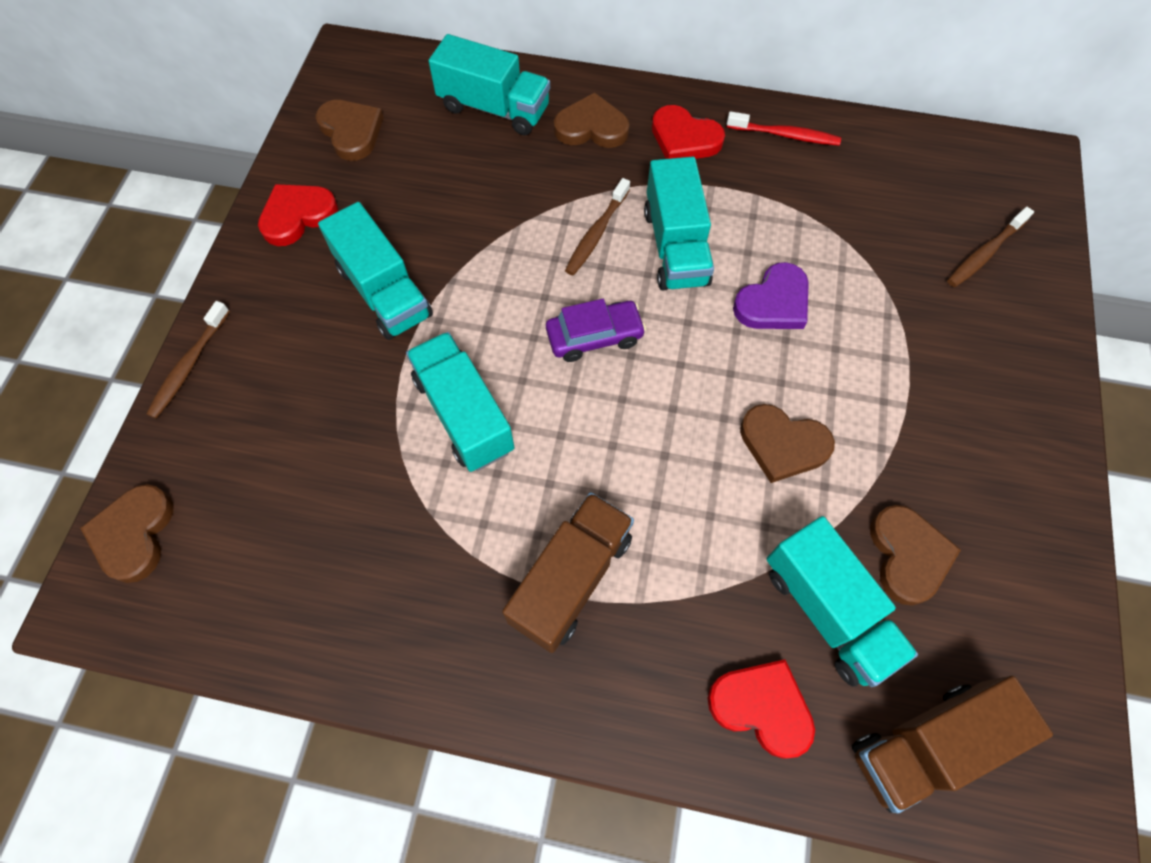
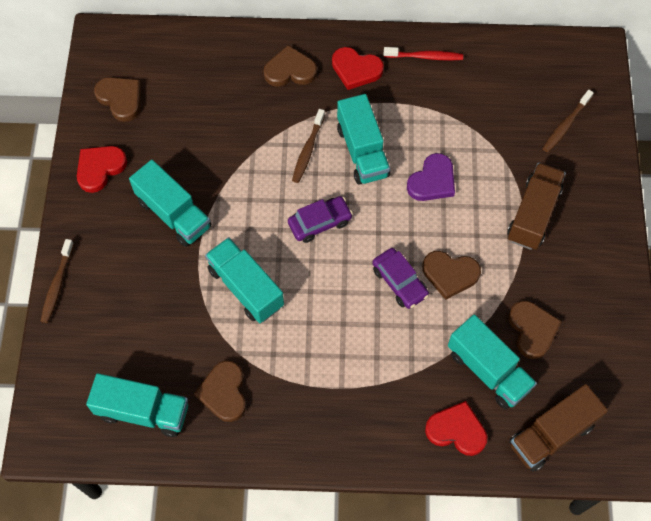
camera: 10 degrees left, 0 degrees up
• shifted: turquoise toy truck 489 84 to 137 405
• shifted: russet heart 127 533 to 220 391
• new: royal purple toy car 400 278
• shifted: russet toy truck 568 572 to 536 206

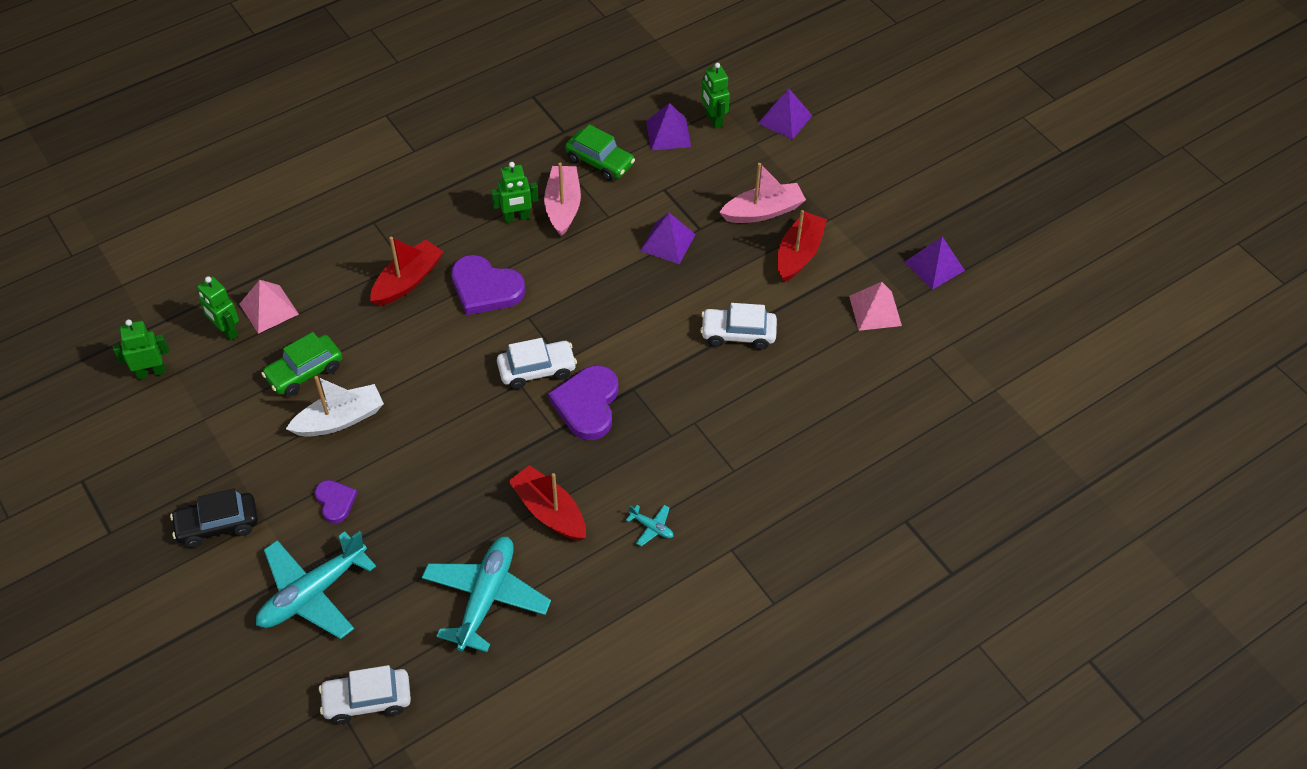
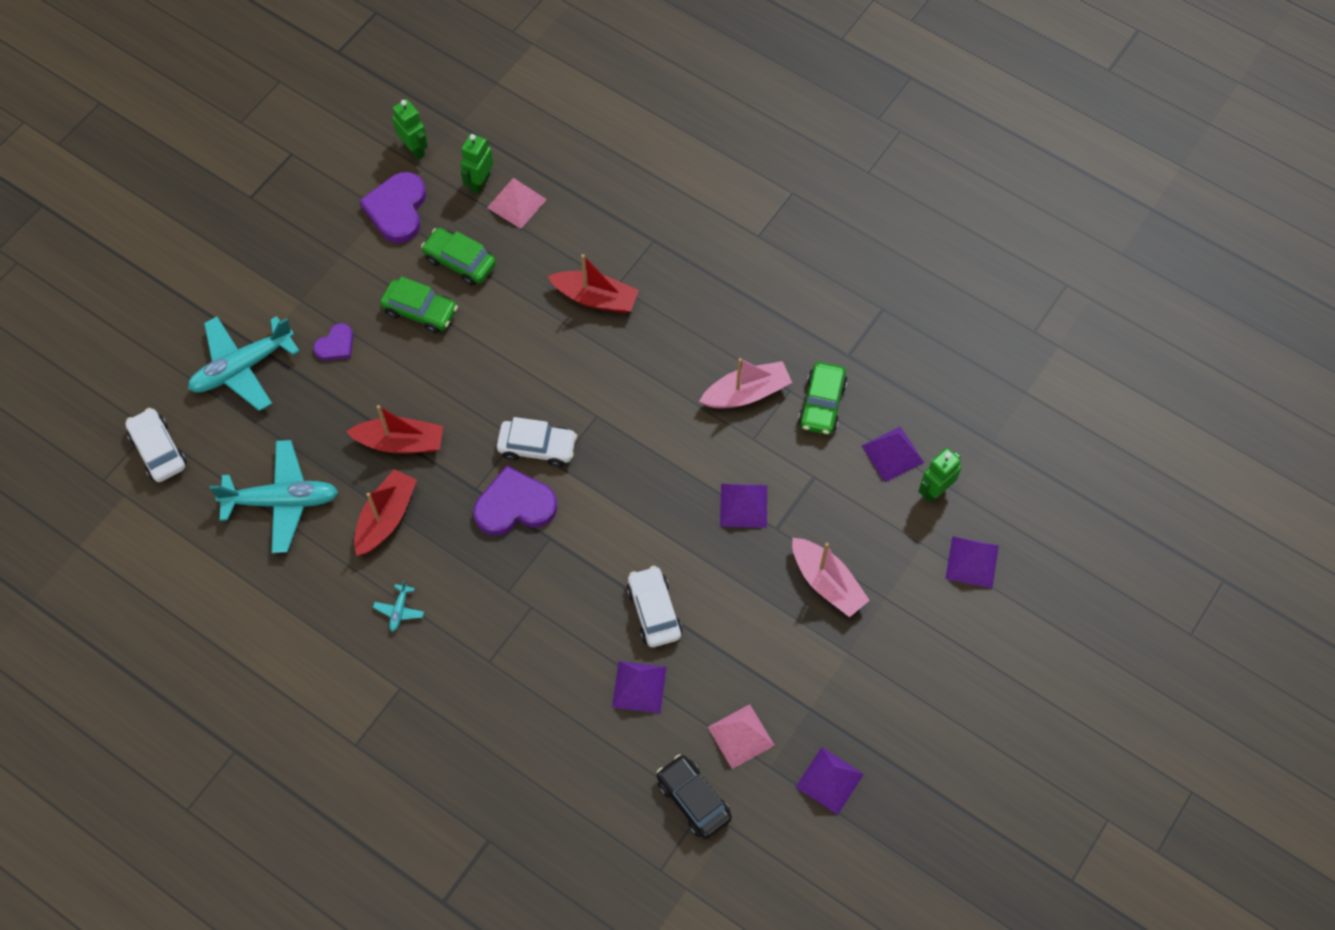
camera: 70 degrees right, 10 degrees up
• rotated: turquoise toy plane 316 585 = 244 363 60 degrees counterclockwise
• shifted: red sailboat 802 246 to 394 429
• shifted: royal purple heart 488 285 to 392 207
• swapped: pure white sailboat 335 406 to leaf-green toy car 419 305
• rotated: pure white toy car 537 363 = 537 442 45 degrees counterclockwise
• new: royal purple solid pyramid 639 687
• shifted: jet-black toy car 214 518 to 694 796
• gone: leaf-green robot 514 192

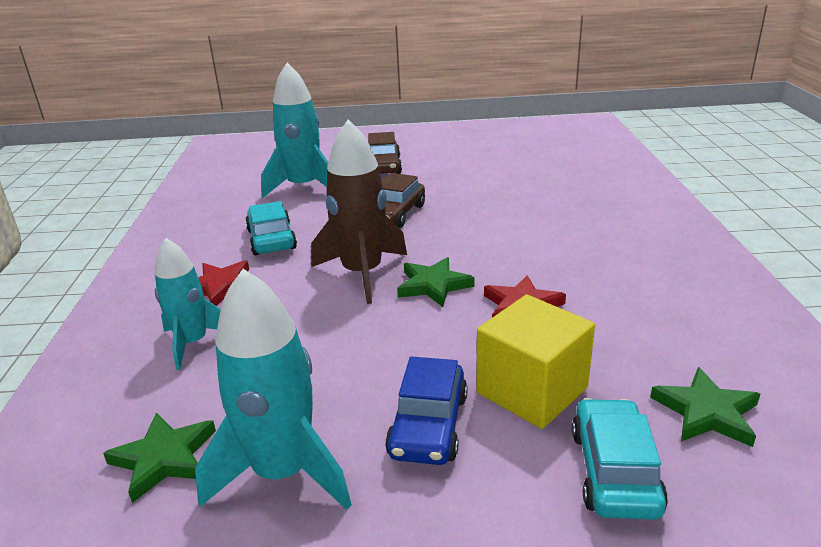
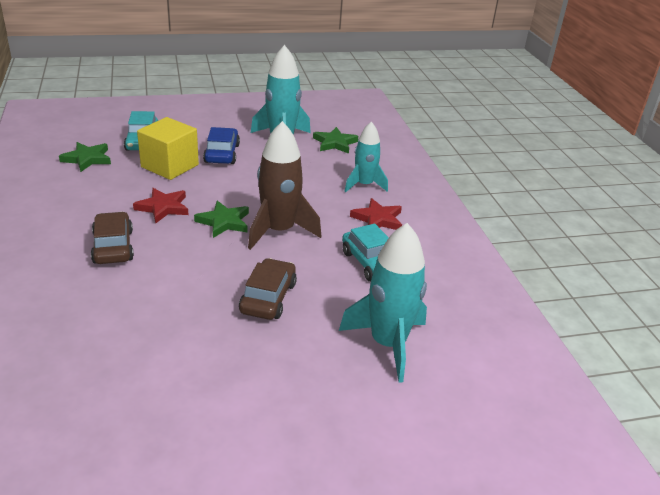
camera: 165 degrees right, 5 degrees up
• shifted: russet toy car 385 153 to 112 238

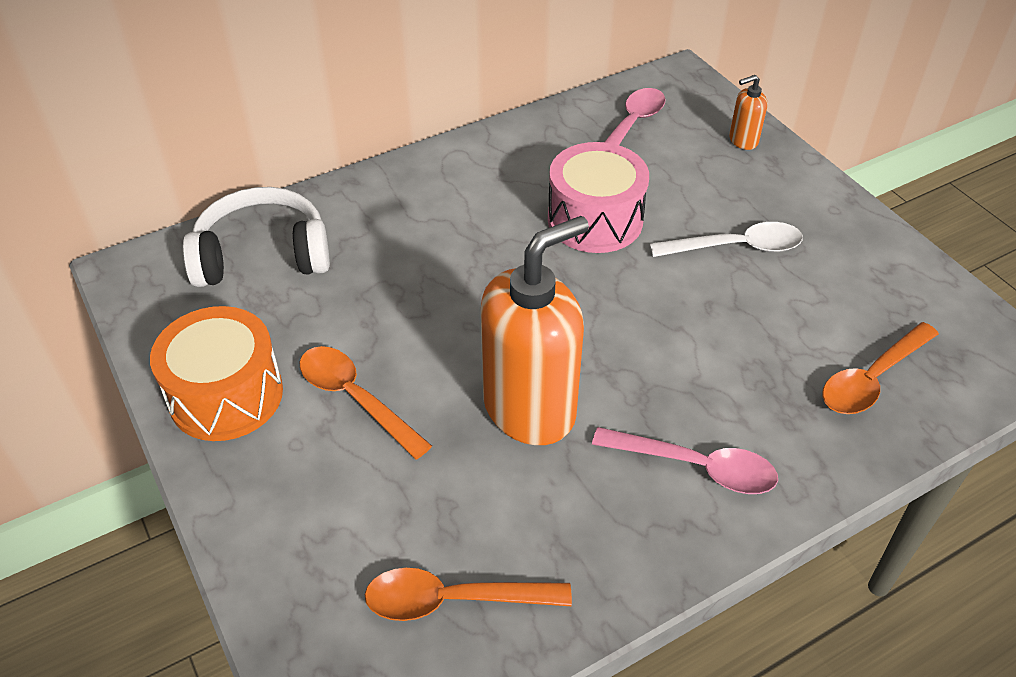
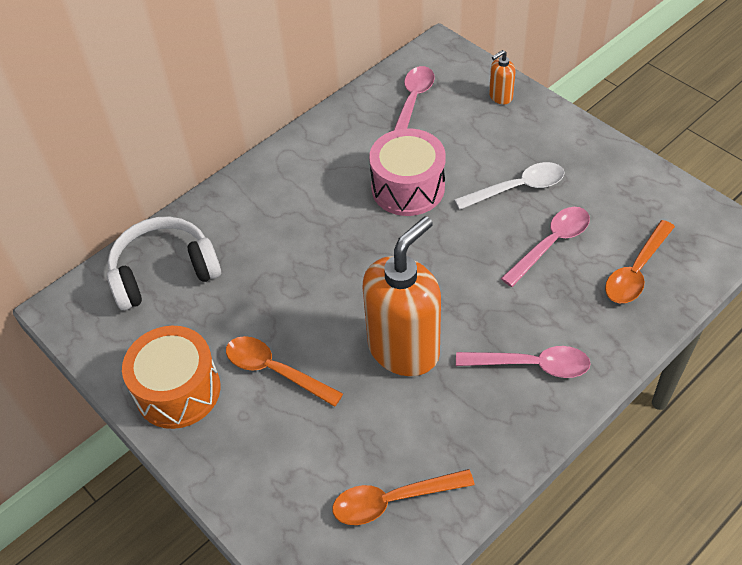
camera: 10 degrees left, 5 degrees up
• new: rosy tablespoon 545 247

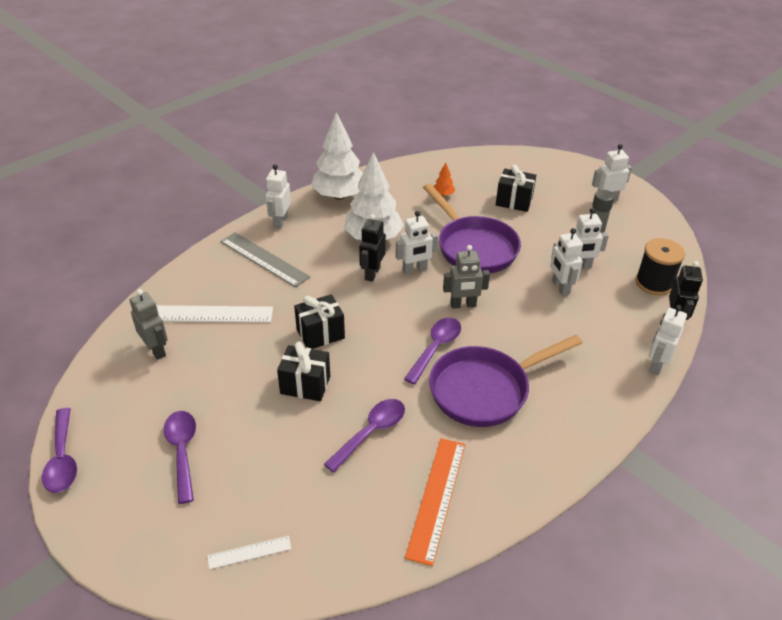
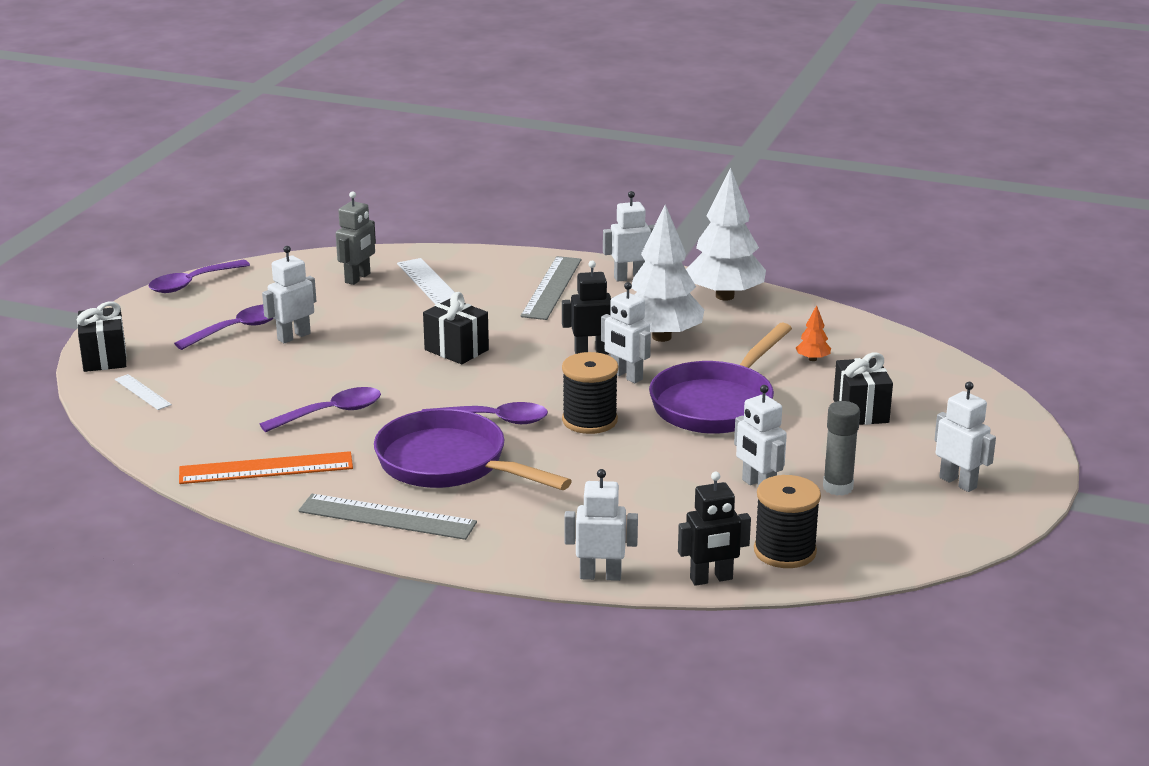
camera: 65 degrees right, 15 degrees down
• shifted: jet-black gift 303 371 to 101 337
• rotated: royal purple tablespoon 364 436 = 320 409 45 degrees counterclockwise
• shifted: pure white robot 566 262 to 289 294
• new: gray ruler 387 517
• swapped: gray robot 466 277 to jet-black bobbin 590 393

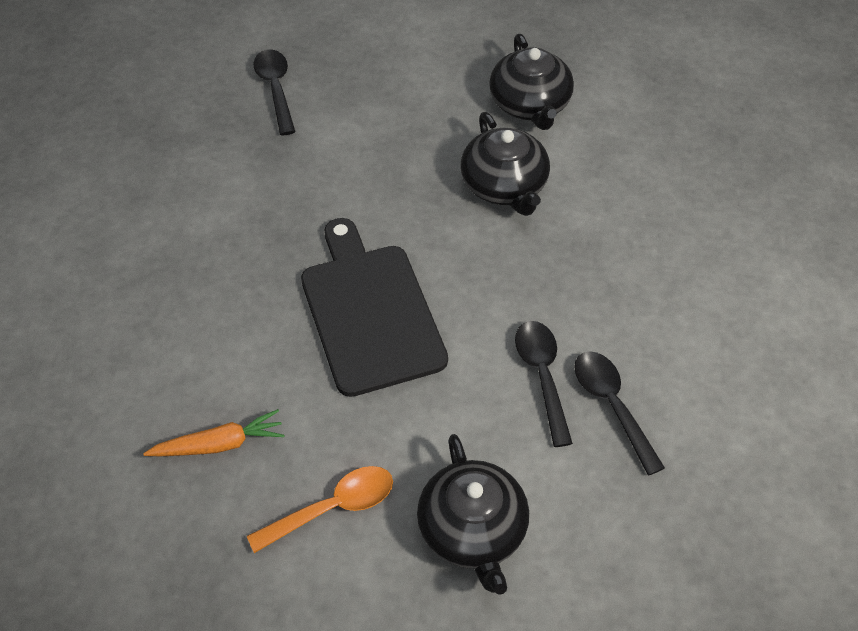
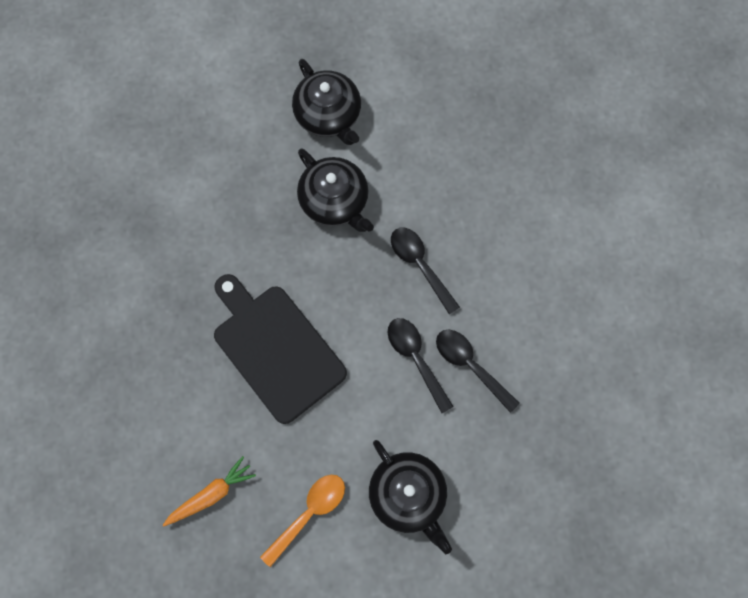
camera: 20 degrees left, 20 degrees up
• shifted: jet-black tablespoon 275 92 to 425 271

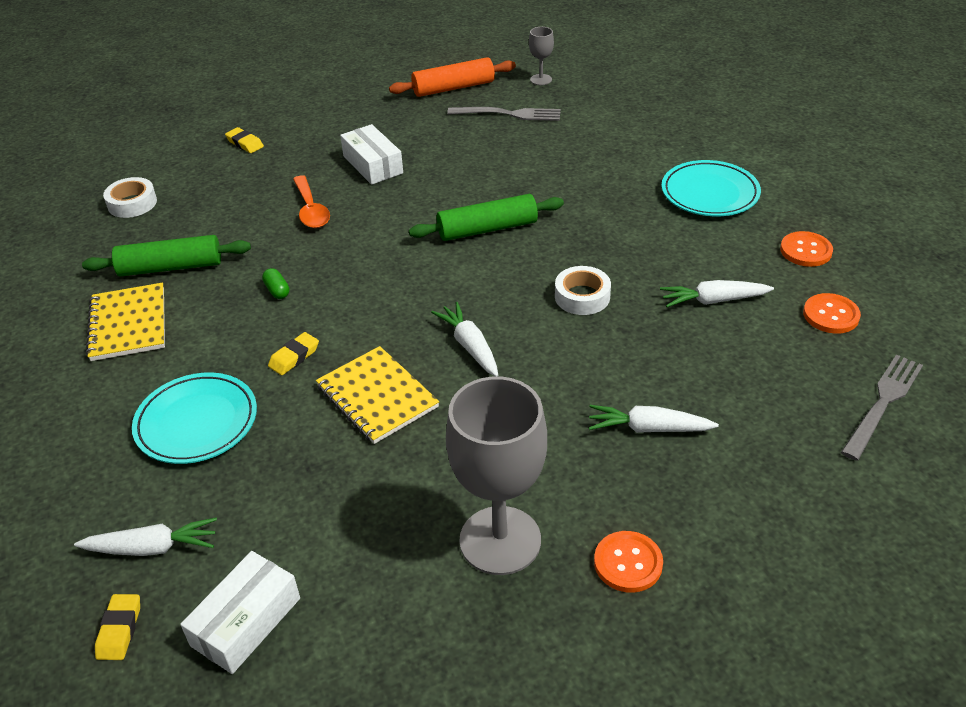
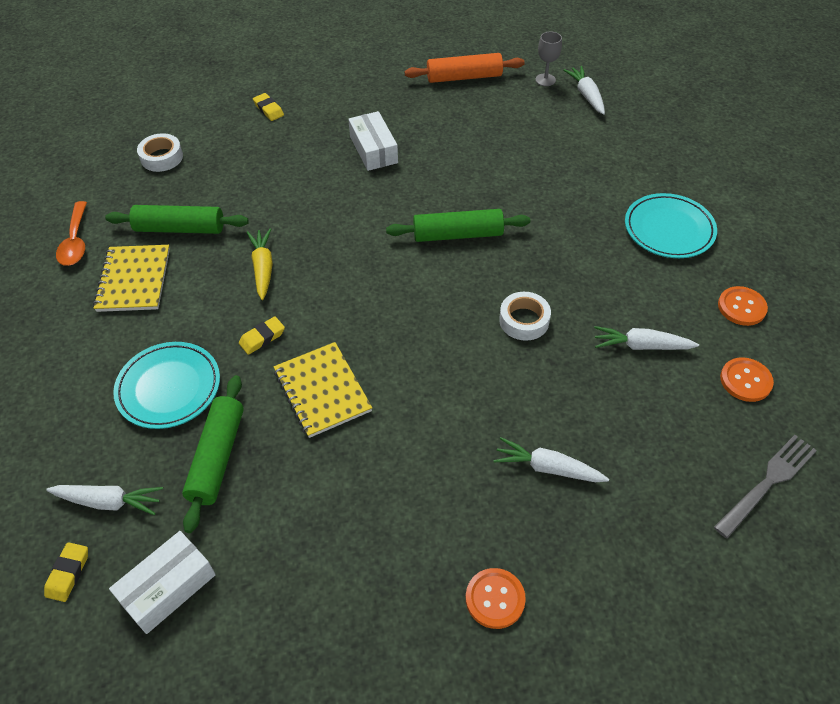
camera: 10 degrees right, 10 degrees up
• shifted: bright orange tablespoon 311 201 to 71 233
• new: leaf-green pastry roller 213 454
• swapped: leaf-green pill 275 283 to bright yellow carrot 260 264
• shifted: pure white carrot 464 339 to 584 90
• gone: gray wine glass 496 475
• gone: gray table fork 504 114

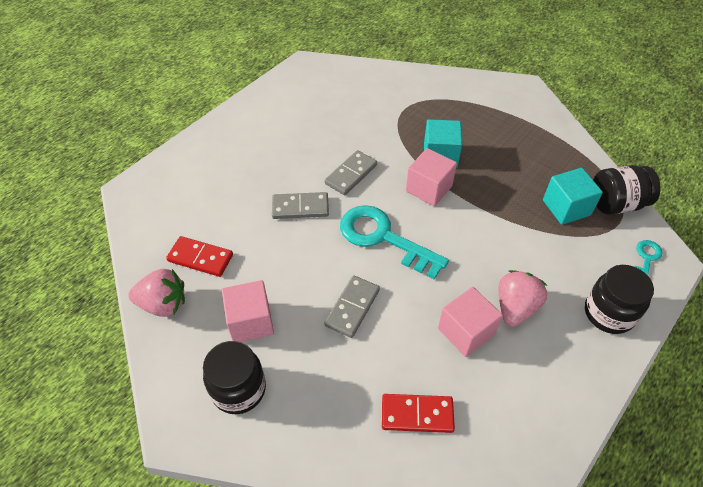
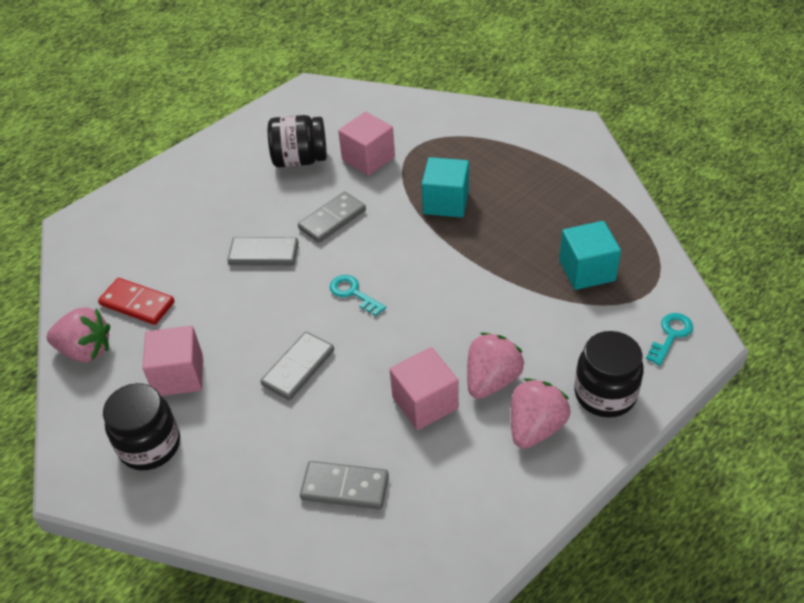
camera: 10 degrees right, 5 degrees down
• shifted: jet-black preserve jar 626 190 to 297 141
• repainted: red domino piece 418 413 to gray domino piece 344 485
• scaled: turquoise door key 394 242 = 358 295 x0.48
• shifted: rosy cube 431 177 to 366 143
• new: rosy toy strawberry 540 413

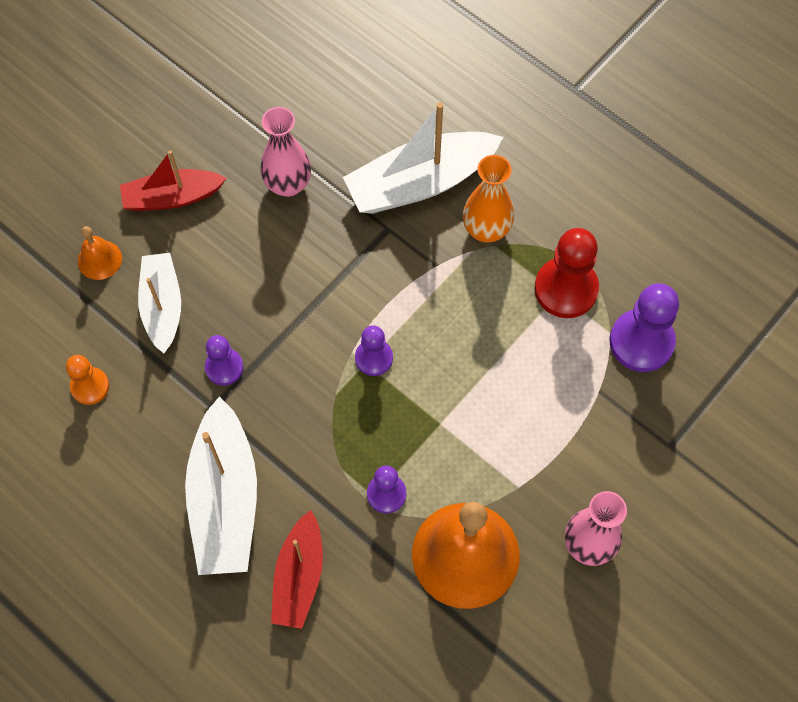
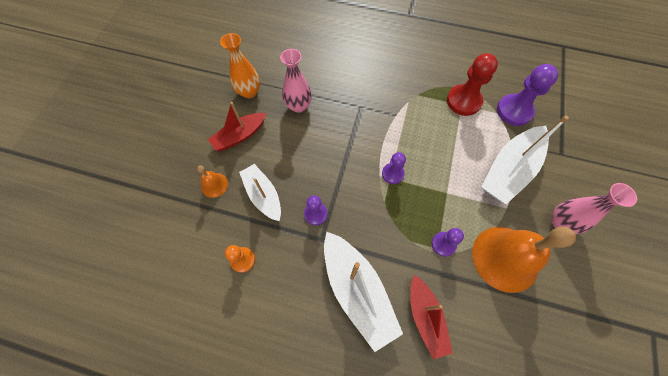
camera: 25 degrees left, 0 degrees up
• shifted: bright orange flower vase 488 198 to 240 65
• shifted: pure white sailboat 423 158 to 525 160

